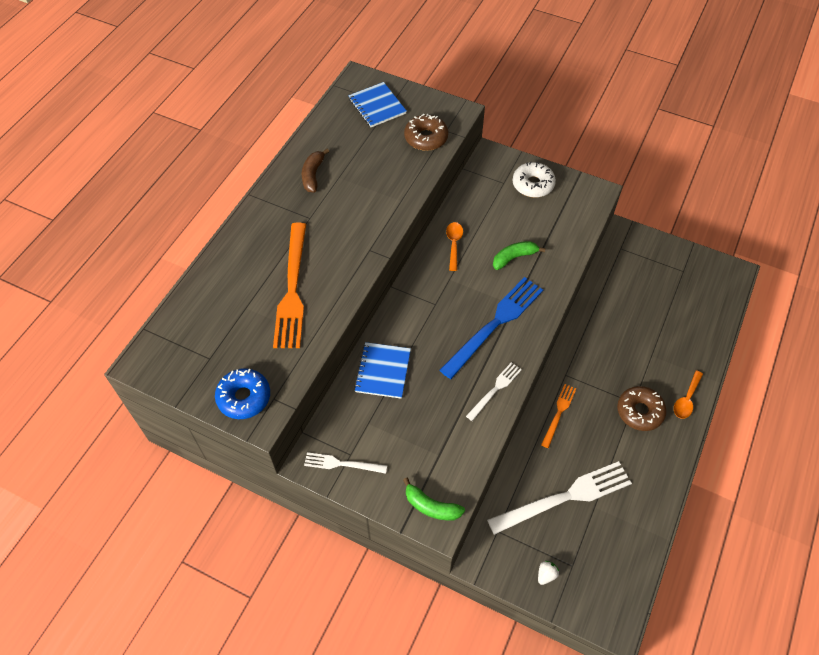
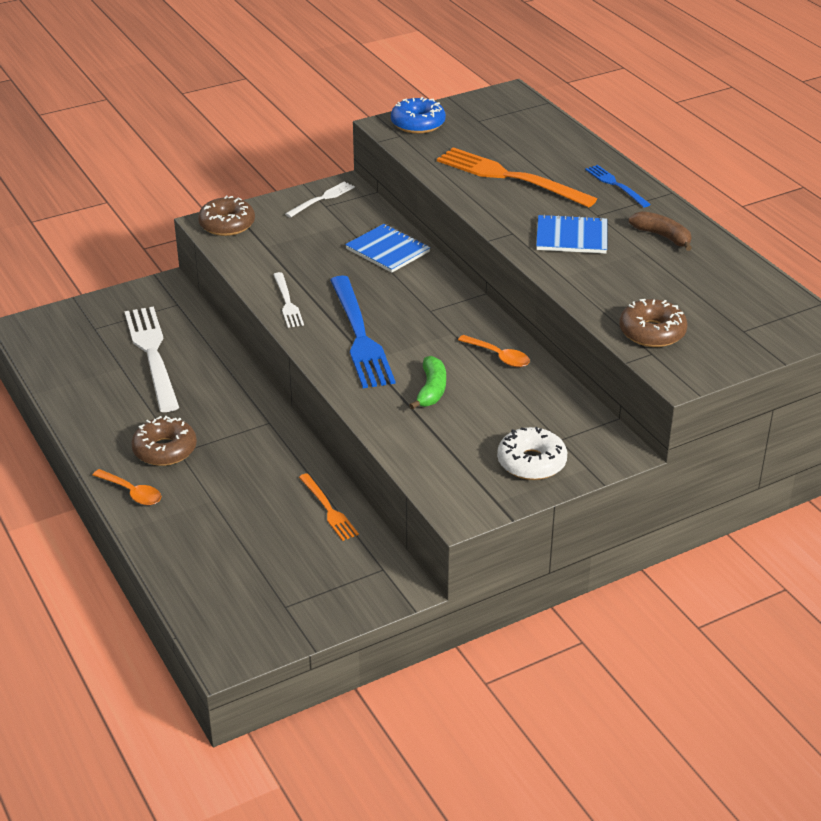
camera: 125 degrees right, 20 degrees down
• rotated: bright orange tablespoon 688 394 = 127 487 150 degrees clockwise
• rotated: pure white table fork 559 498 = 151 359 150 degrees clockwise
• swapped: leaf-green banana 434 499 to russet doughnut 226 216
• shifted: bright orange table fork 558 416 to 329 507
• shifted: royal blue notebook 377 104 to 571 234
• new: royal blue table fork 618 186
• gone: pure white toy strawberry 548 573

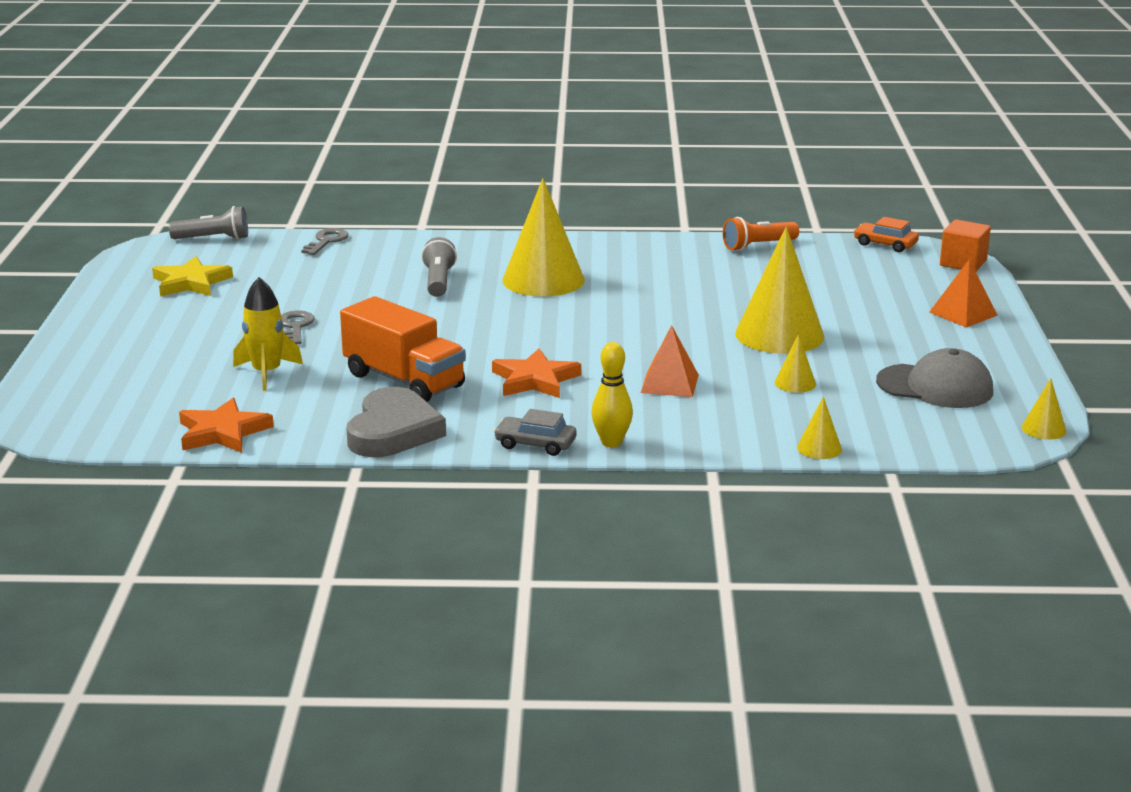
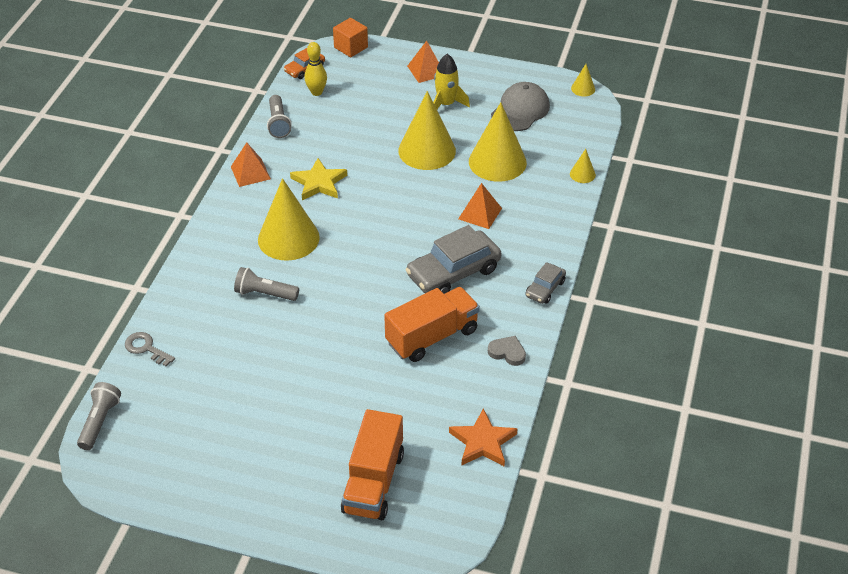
camera: 75 degrees left, 20 degrees up
• new: bright orange solid pyramid 251 164
• repainted: bright orange flashlight 761 234 to gray flashlight 279 116
• shifted: bright yellow star shape 192 276 to 318 179
• shifted: bright yellow bowling pin 612 394 to 315 69
• new: bright orange toy truck 372 464
• swapped: bright orange star shape 536 373 to gray toy car 453 259
• shifted: bright yellow rocket 268 334 to 451 81
• scaled: bright yellow cone shape 795 363 = 498 142 x2.27
• scaled: gray heart 396 422 = 507 351 x0.51
• gone: gray door key 297 327

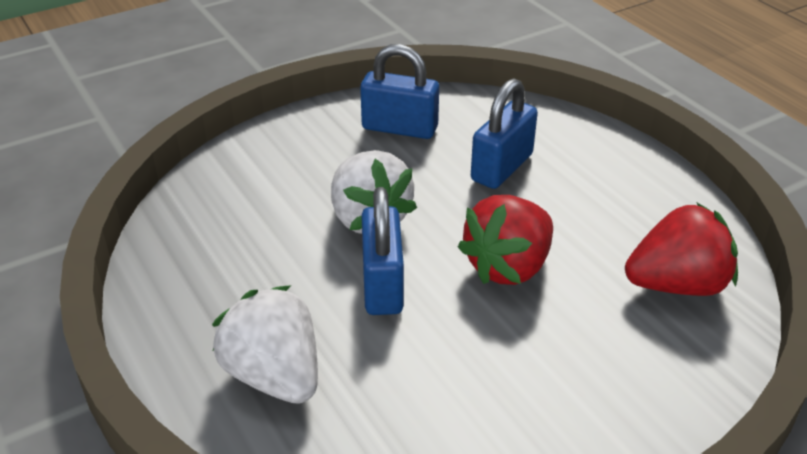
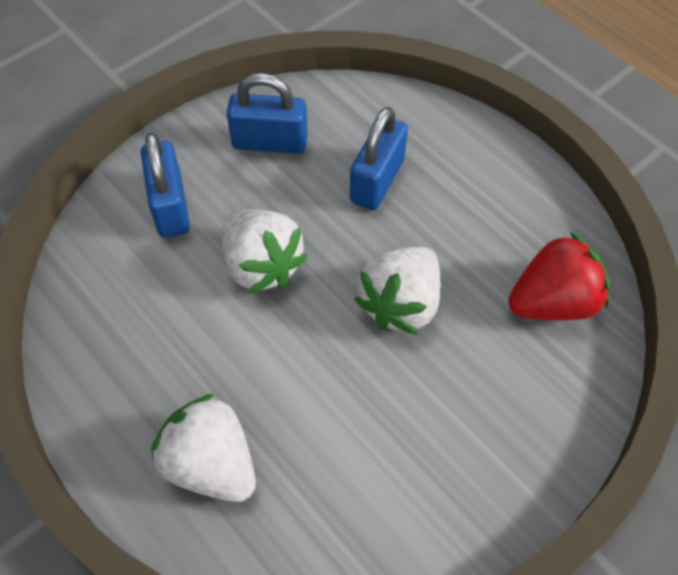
camera: 10 degrees left, 20 degrees up
• shifted: royal blue small lock 382 251 to 165 185
• repainted: red toy strawberry 505 240 to pure white toy strawberry 397 291

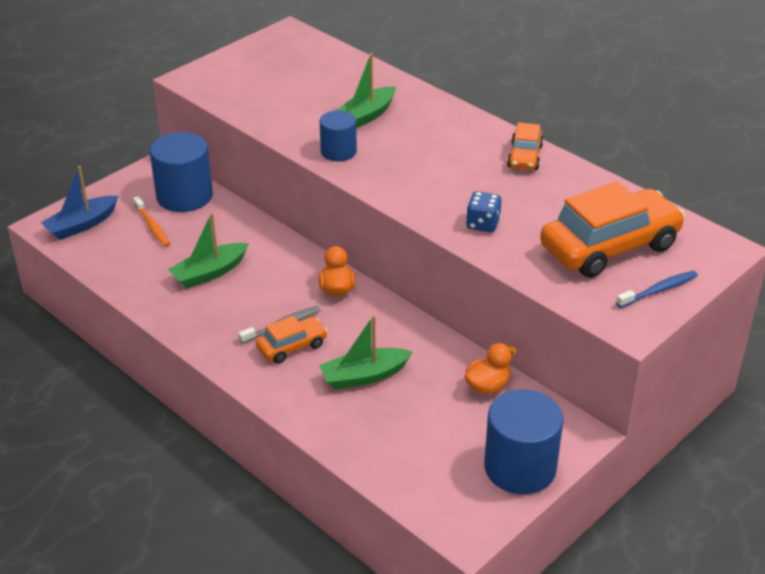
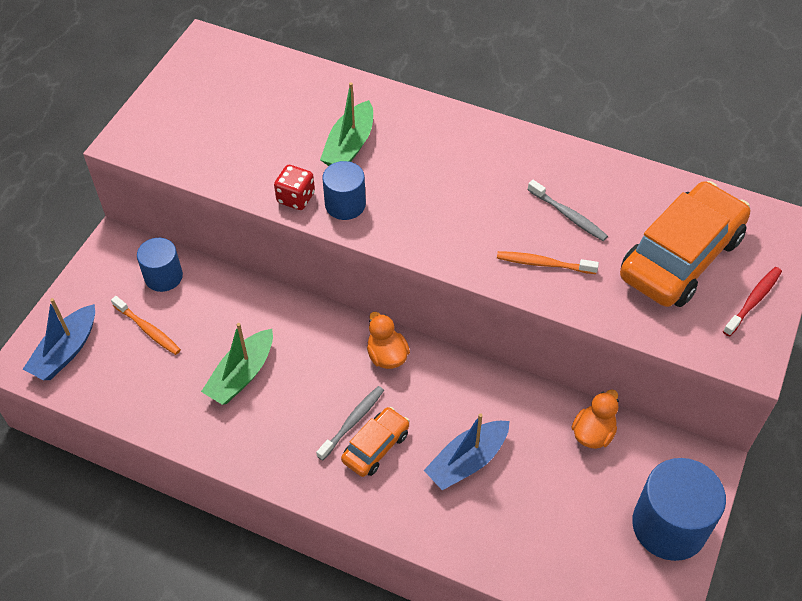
camera: 20 degrees left, 15 degrees up
• scaled: royal blue solid cylinder 181 172 = 160 265 x0.60
• new: red game die 294 187
• repainted: leaf-green sailboat 366 352 to royal blue sailboat 467 451
• swapped: royal blue game die 484 211 to bright orange dental brush 548 262
• new: gray dental brush 568 210
• repainted: royal blue dental brush 657 289 to red dental brush 752 302
• gone: bright orange toy car 525 146

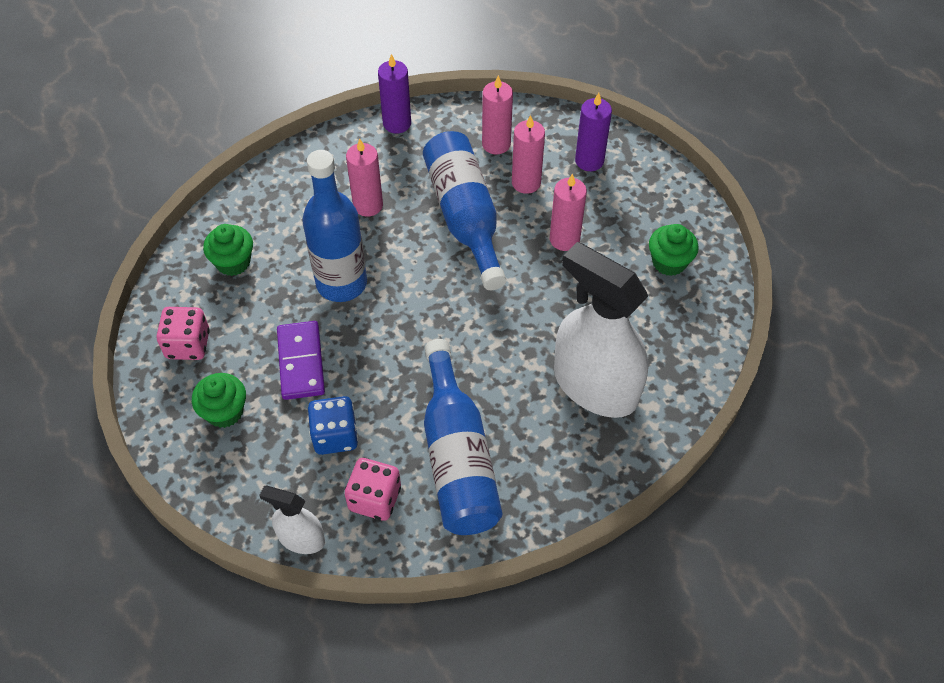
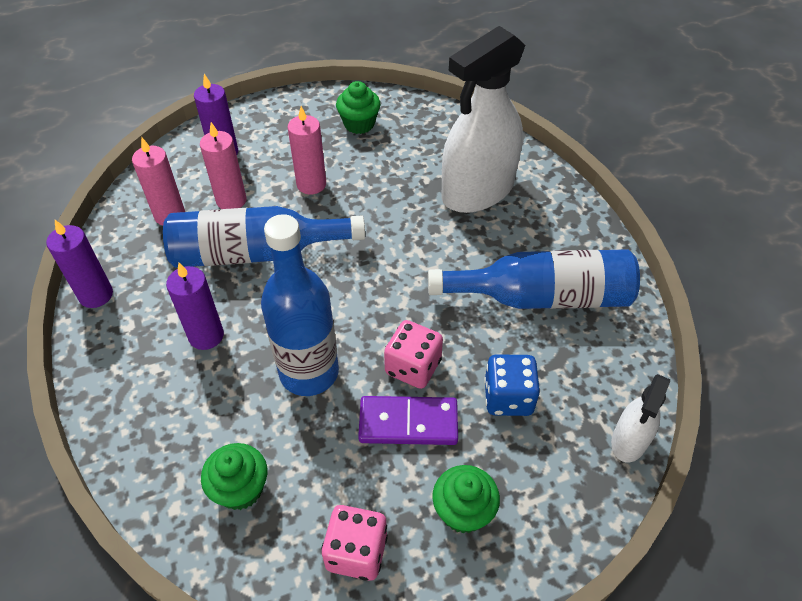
camera: 80 degrees left, 5 degrees down
• repainted: rosy pillar candle 364 178 to royal purple pillar candle 195 306
• shifted: rosy game die 373 489 to 413 354

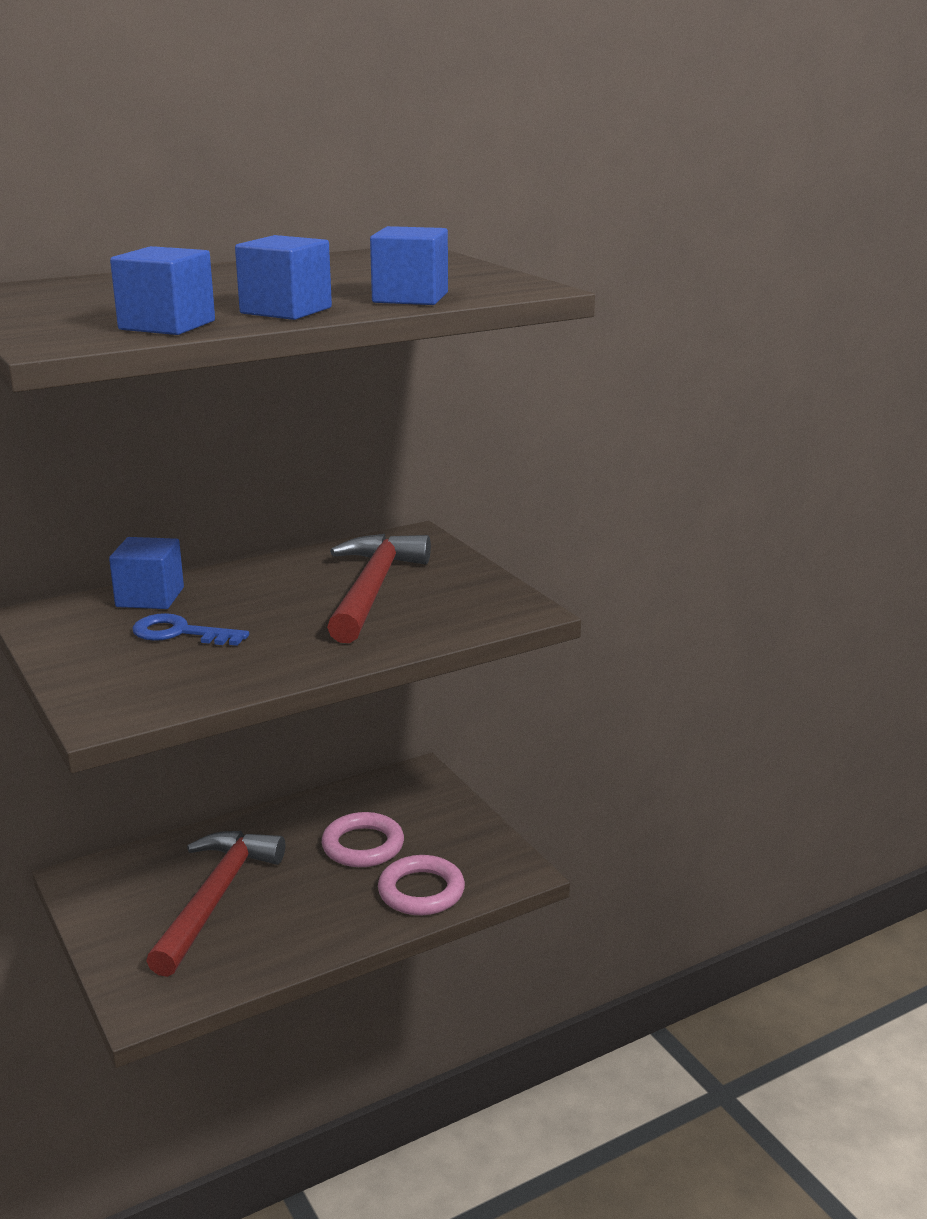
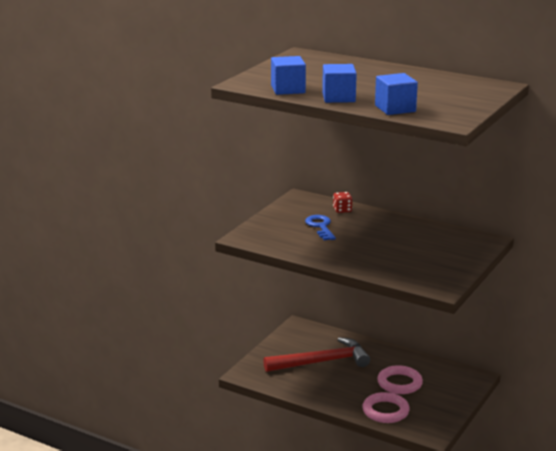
camera: 60 degrees right, 0 degrees up
• swapped: royal blue cube 146 573 to red game die 342 202
• gone: red claw hammer 379 588

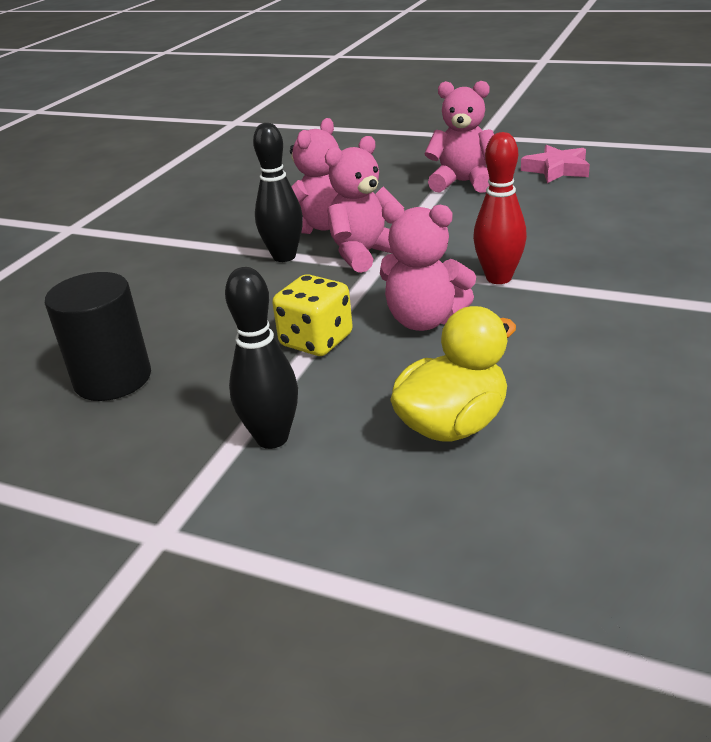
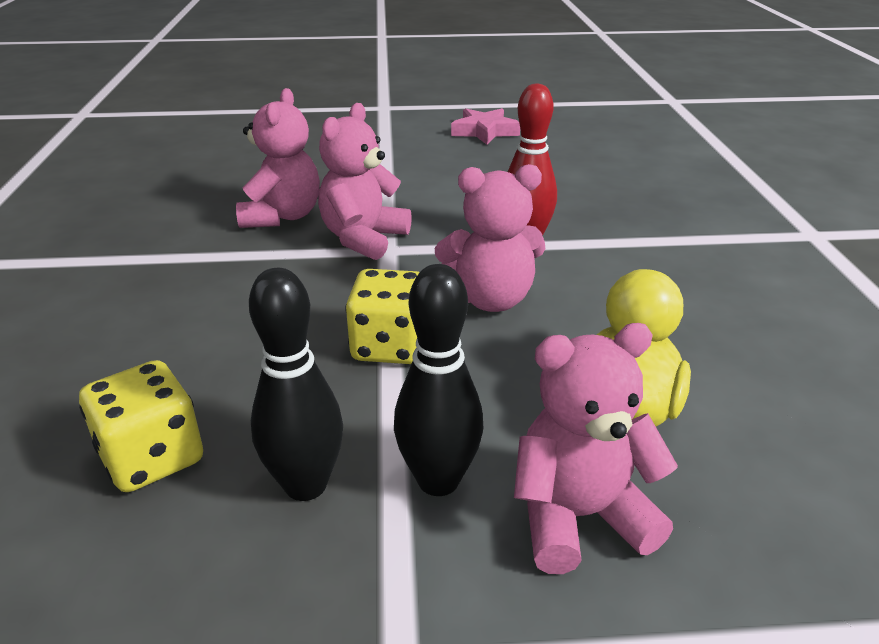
camera: 30 degrees left, 0 degrees up
• swapped: jet-black solid cylinder 98 336 to bright yellow game die 141 426
• shifted: jet-black bowling pin 278 192 to 296 384
• shifted: rosy stuffed bear 459 137 to 596 448

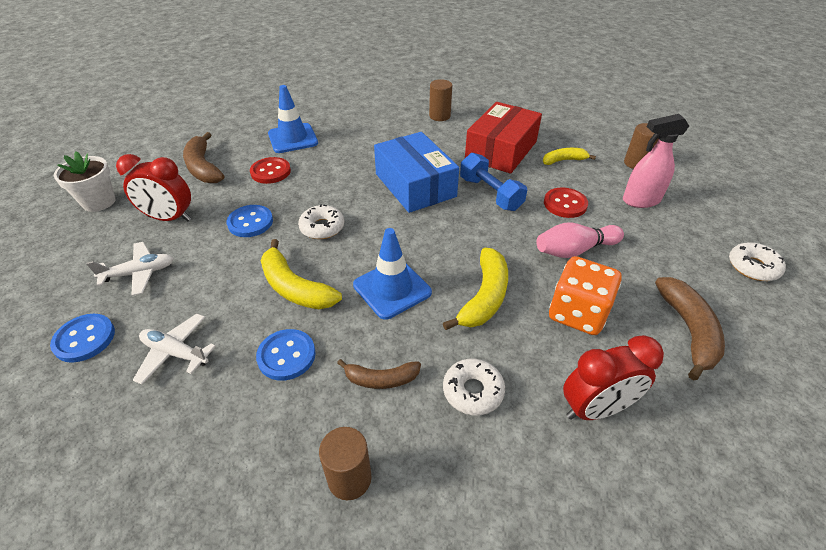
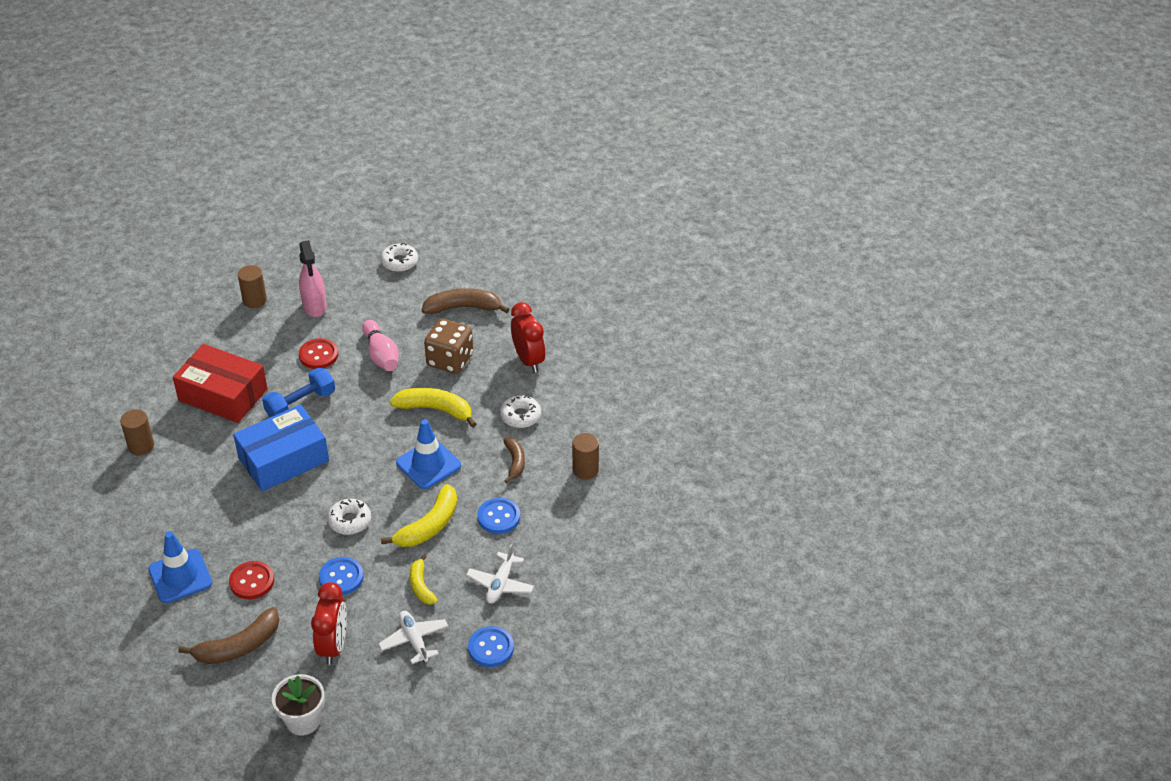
camera: 95 degrees left, 0 degrees up
• shifted: bright yellow banana 569 156 to 424 579
• repainted: bright orange game die 585 295 to russet game die 448 346

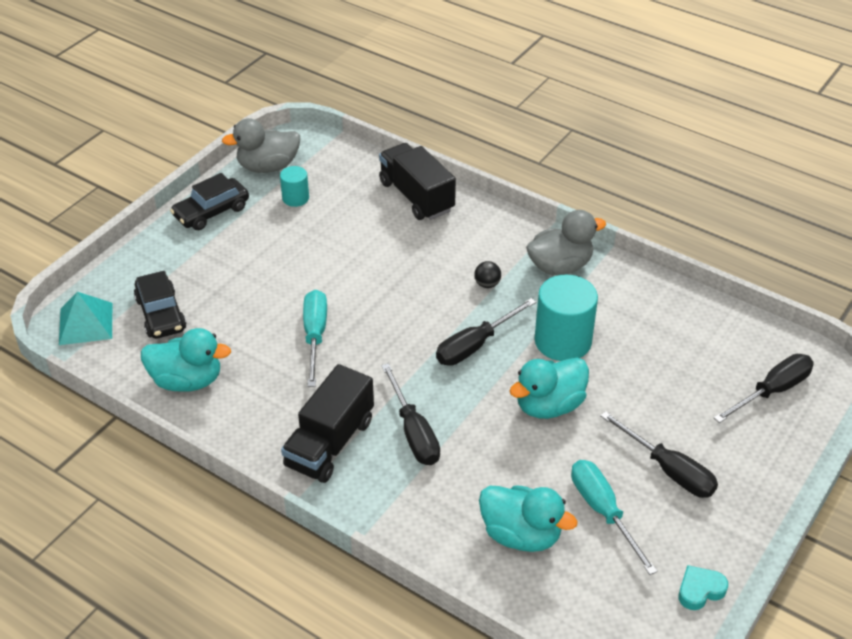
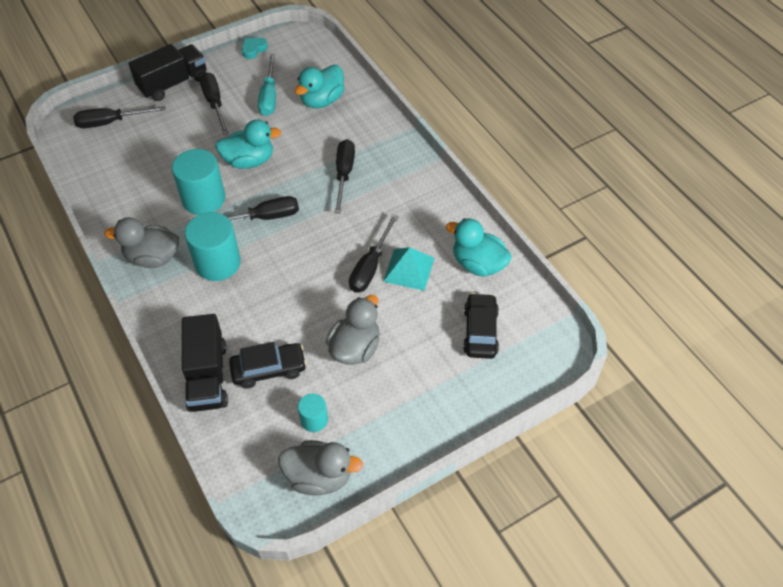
camera: 155 degrees left, 10 degrees up
• shifted: jet-black toy truck 327 423 to 167 72
• swapped: jet-black ball 487 274 to turquoise solid cylinder 213 246
• shifted: jet-black toy car 209 201 to 268 365
• rotated: turquoise heart 703 587 = 255 48 135 degrees clockwise
• rotated: turquoise duck 528 518 = 320 86 105 degrees counterclockwise
• new: gray duck 353 330
• repainted: turquoise flat screwdriver 315 338 to jet-black flat screwdriver 373 253
• shifted: turquoise solid pyramid 85 318 to 408 269

